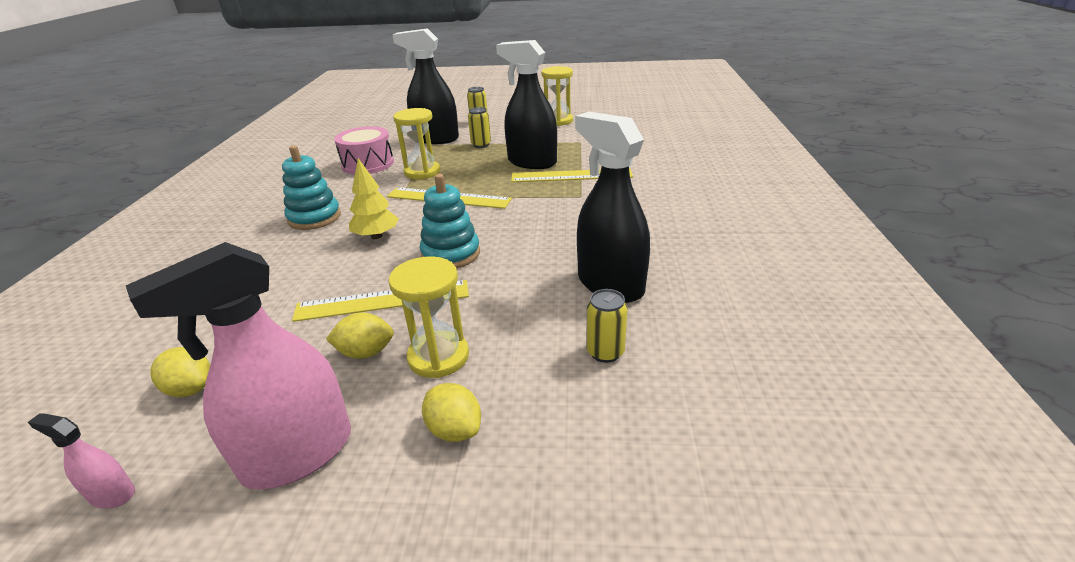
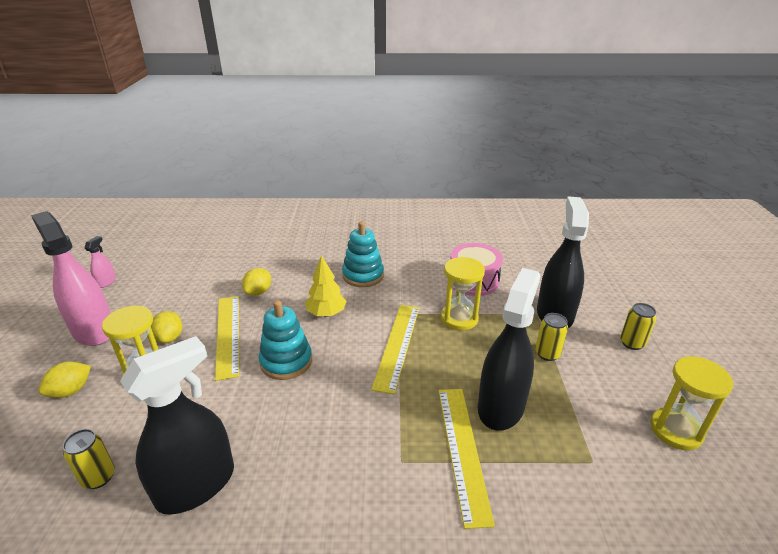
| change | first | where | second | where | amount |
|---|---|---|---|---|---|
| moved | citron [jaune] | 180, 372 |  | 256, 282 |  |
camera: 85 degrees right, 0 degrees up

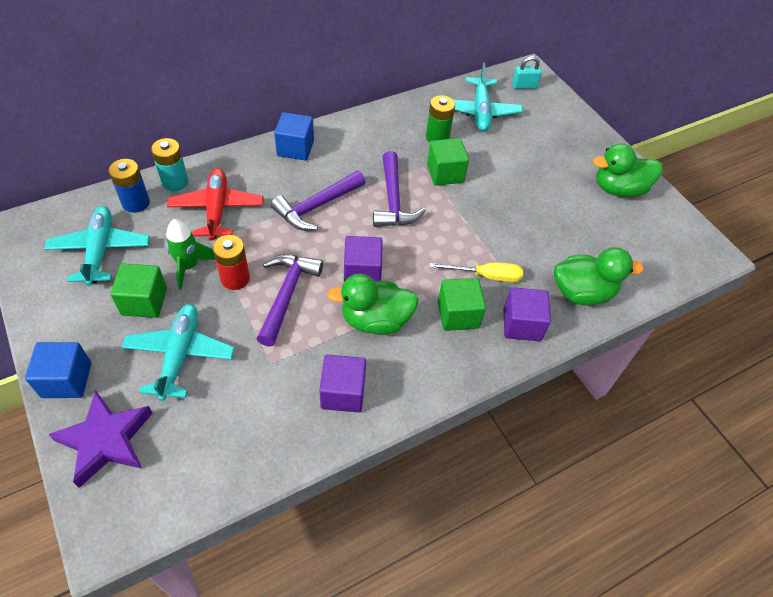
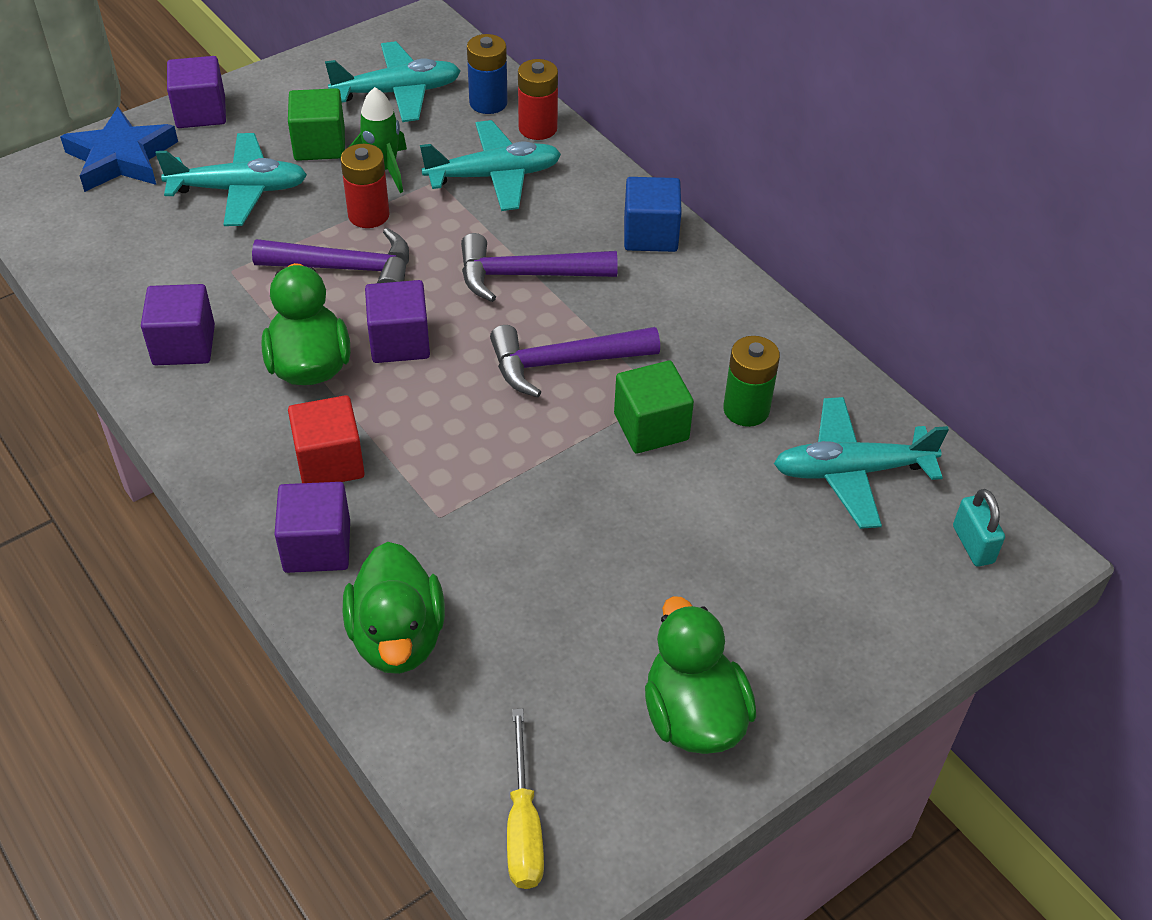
| change | first | where | second | where | amount |
|---|---|---|---|---|---|
| recoloured | étoile [violet] | 100, 439 | étoile [bleu] | 119, 149 |  |
| recoloured | cube [bleu] | 58, 370 | cube [violet] | 196, 92 |  |
| recoloured | cube [vert] | 462, 304 | cube [rouge] | 326, 439 |  |
| recoloured | avion [rouge] | 215, 204 | avion [turquoise] | 490, 165 |  |
| turned | marteau [violet] | 318, 200 |  | 539, 267 | 45 degrees counterclockwise |
| moved | tournevis [jaune] | 476, 272 |  | 525, 799 |  |
| recoloured | pile [turquoise] | 169, 164 | pile [rouge] | 538, 99 |  |
camera: 85 degrees right, 5 degrees down

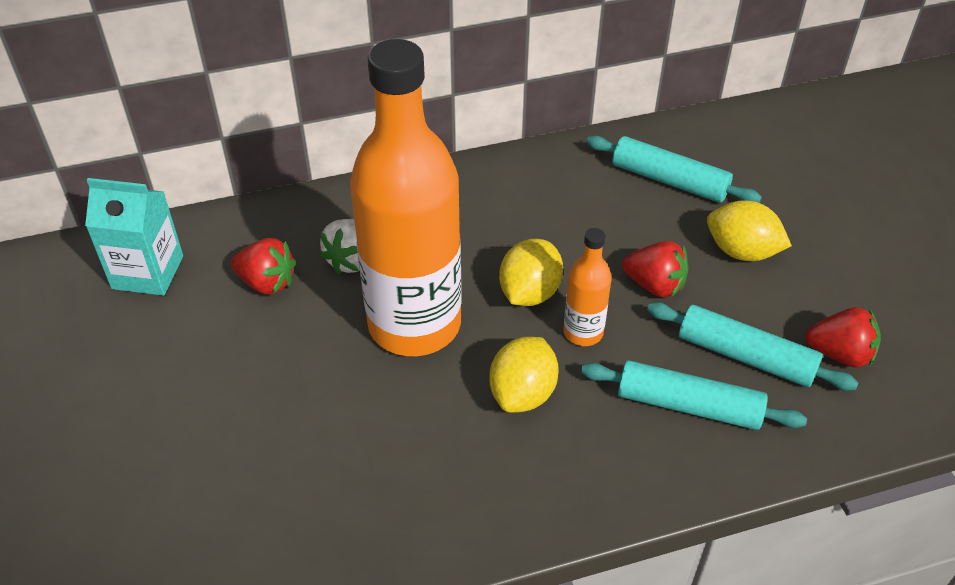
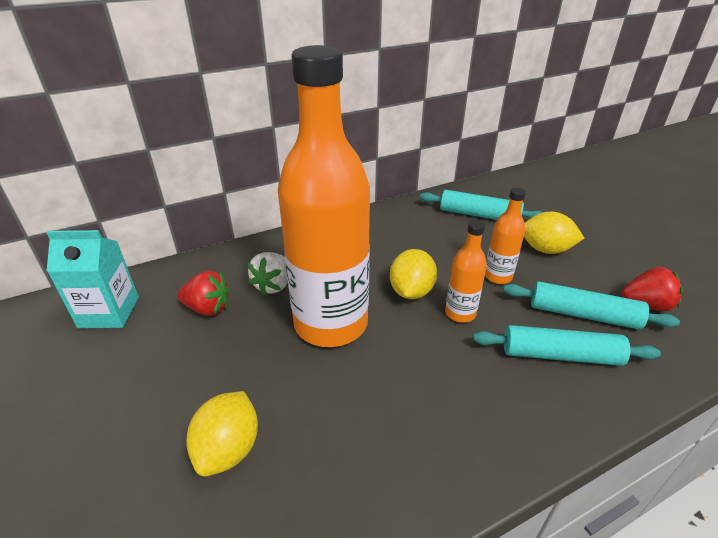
| change | first | where | second | where | amount |
|---|---|---|---|---|---|
| moved | citron [jaune] | 524, 375 |  | 222, 434 |  |
| replaced | fraise [rouge] | 655, 269 | bouteille [orange] | 505, 235 |  |
camera: 10 degrees left, 10 degrees down

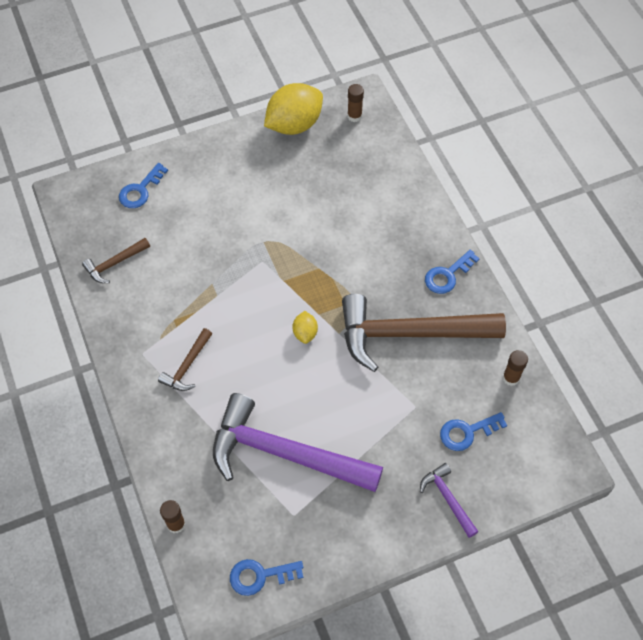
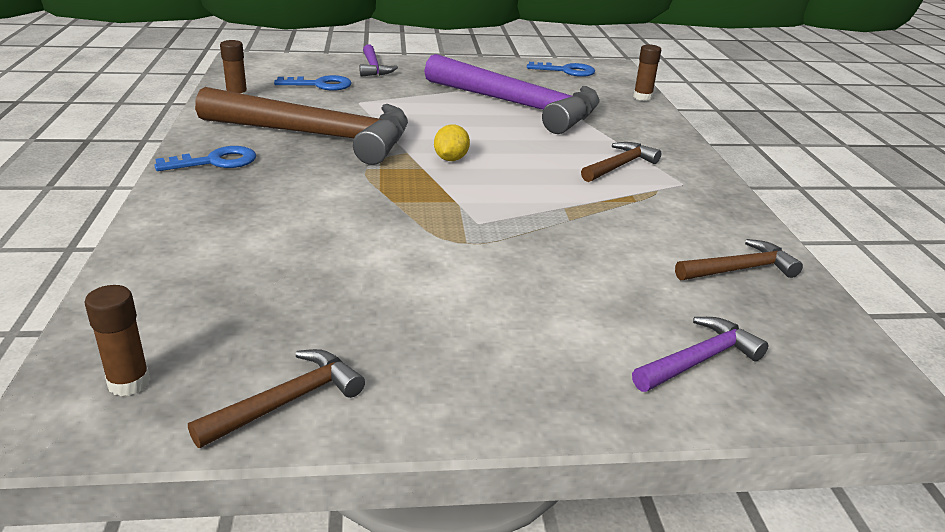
| change | first | where | second | where | amount |
|---|---|---|---|---|---|
| replaced | citron [jaune] | 293, 109 | marteau [marron] | 276, 398 |  |
| replaced | clé [bleu] | 143, 185 | marteau [violet] | 700, 354 |  |
camera: 165 degrees left, 30 degrees down

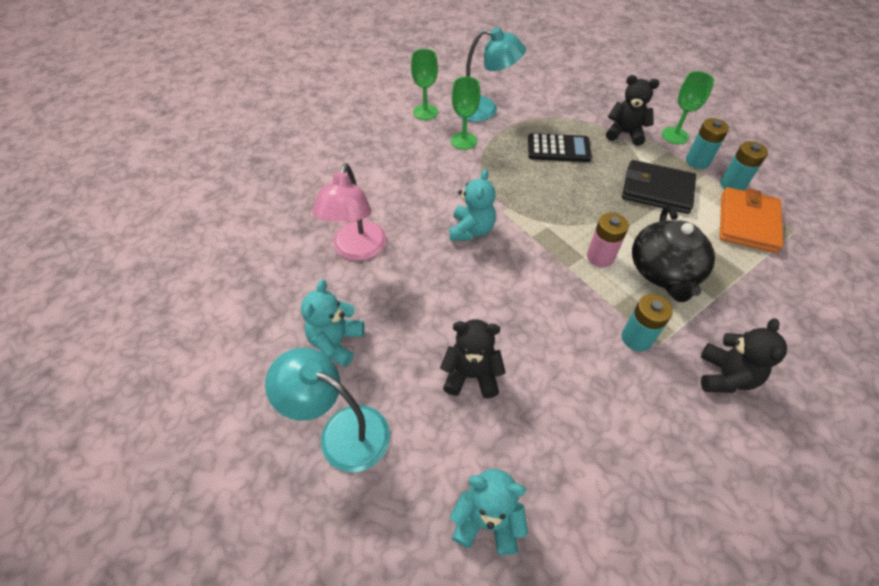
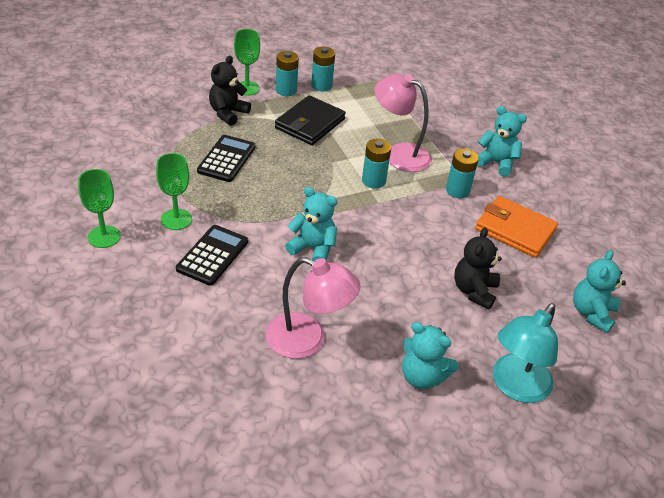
| change | first | where | second | where | amount |
|---|---|---|---|---|---|
| added |  |  | calculatrice [noir] | 212, 255 |  |
| recoloured | pile [rose] | 608, 240 | pile [turquoise] | 376, 164 |  |
| replaced | théière [noir] | 673, 253 | lampe [rose] | 403, 123 |  |
| moved | portefeuille [orange] | 751, 220 |  | 516, 227 |  |
| recoloured | ours en peluche [noir] | 744, 355 | ours en peluche [turquoise] | 502, 141 |  |
| removed | lampe [turquoise] | 491, 74 |  |  |  |
camera: 80 degrees left, 10 degrees down

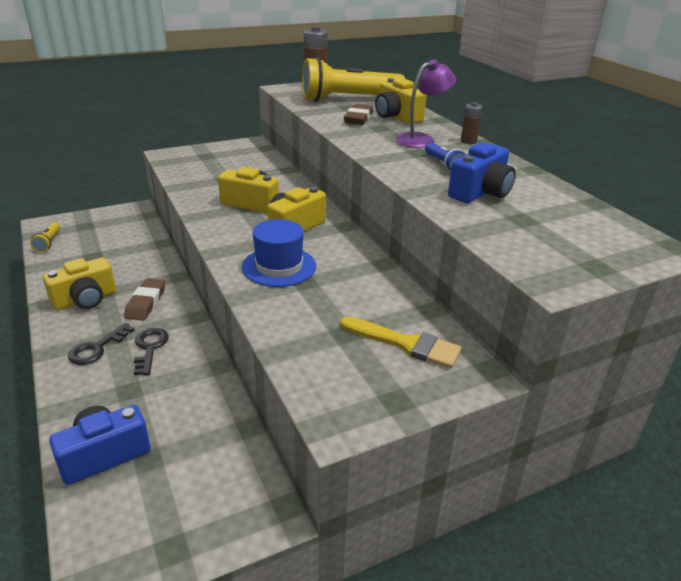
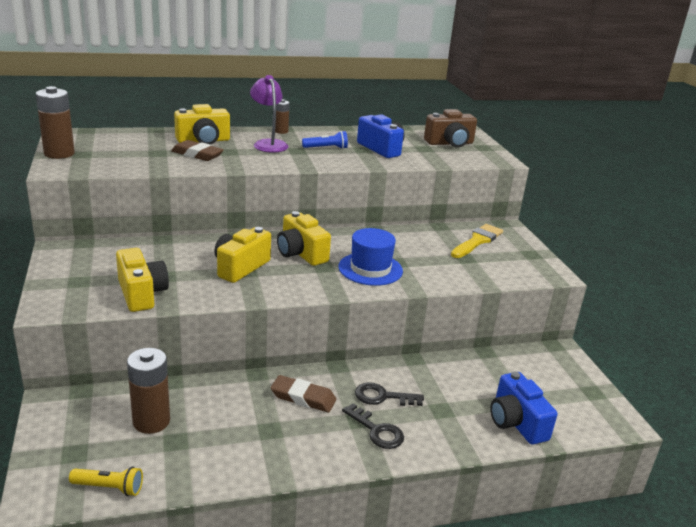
| change | first | where | second | where | amount |
|---|---|---|---|---|---|
| moved | appareil photo [jaune] | 79, 284 |  | 142, 280 |  |
| added |  |  | pile [marron] | 148, 391 |  |
| added |  |  | appareil photo [marron] | 450, 128 |  |
| removed | lampe de poche [jaune] | 353, 79 |  |  |  |
camera: 80 degrees left, 5 degrees down

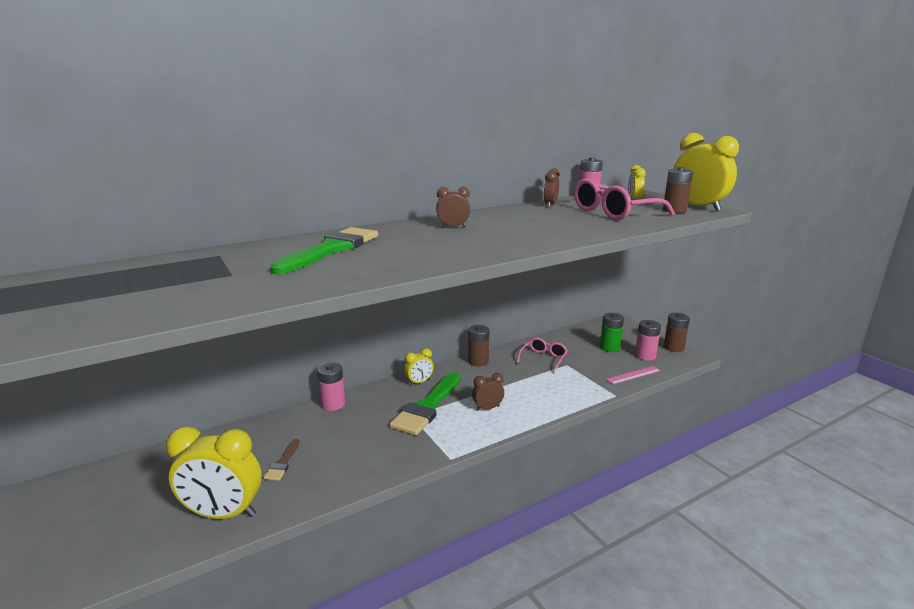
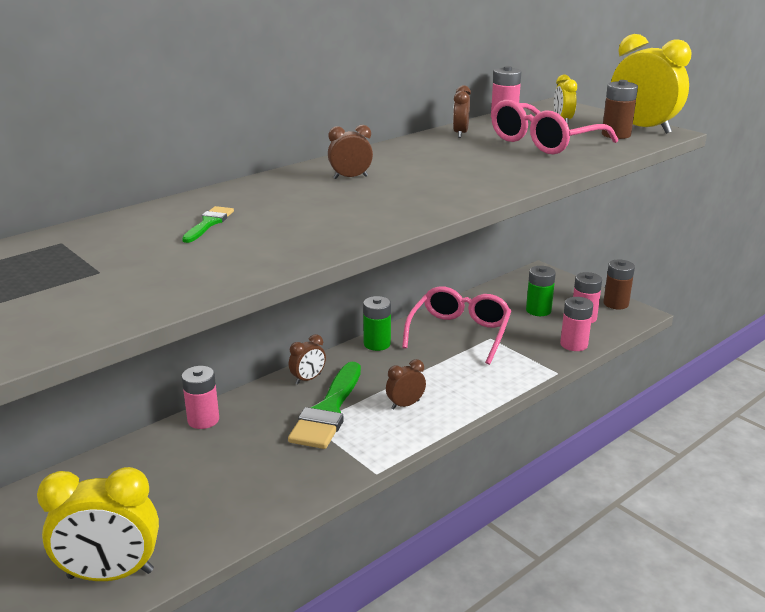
| change | first | where | second | where | amount |
|---|---|---|---|---|---|
| resized | pinceau [vert] | 324, 251 |  | 208, 224 | x0.47 |
| recoloured | réveil [jaune] | 419, 366 | réveil [marron] | 307, 359 |  |
| recoloured | pile [marron] | 479, 345 | pile [vert] | 377, 323 |  |
| resized | lunettes [rose] | 542, 355 |  | 456, 325 | x1.71 |
| replaced | règle [rose] | 633, 375 | pile [rose] | 576, 324 |  |
| removed | pinceau [marron] | 281, 460 |  |  |  |
camera: 10 degrees left, 5 degrees up

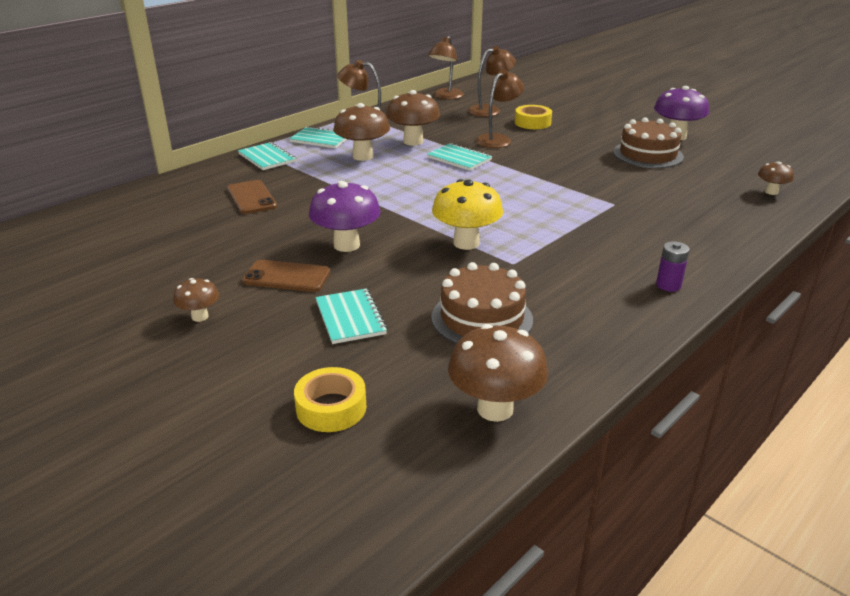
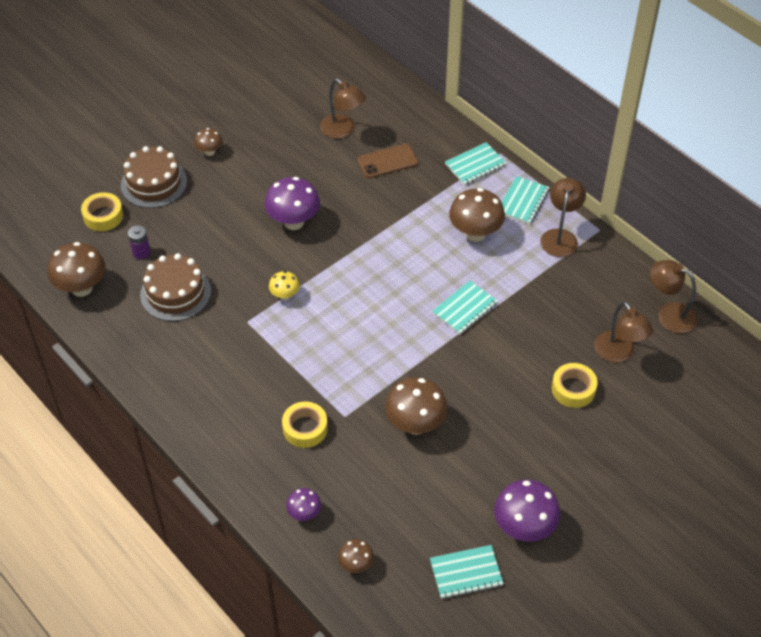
| change | first | where | second | where | amount |
|---|---|---|---|---|---|
| moved | gâteau [marron] | 648, 142 |  | 154, 177 |  |
| moved | pile [violet] | 673, 266 |  | 139, 242 |  |
| resized | champignon [jaune] | 467, 214 |  | 284, 285 | x0.54 |
| added |  |  | ruban adhésif [jaune] | 305, 425 |  |
| added |  |  | champignon [violet] | 303, 504 |  |
| moved | lampe [marron] | 500, 108 |  | 343, 109 |  |
| moved | champignon [marron] | 413, 118 |  | 416, 406 |  |
| moved | carnet [turquoise] | 351, 316 |  | 467, 572 |  |
| removed | téléphone [marron] | 286, 276 |  |  |  |
camera: 95 degrees right, 20 degrees up

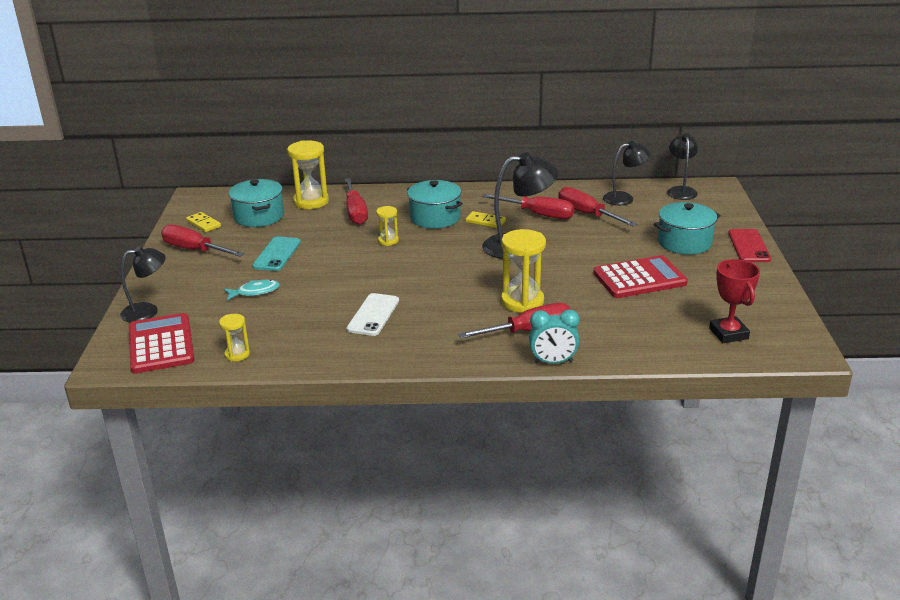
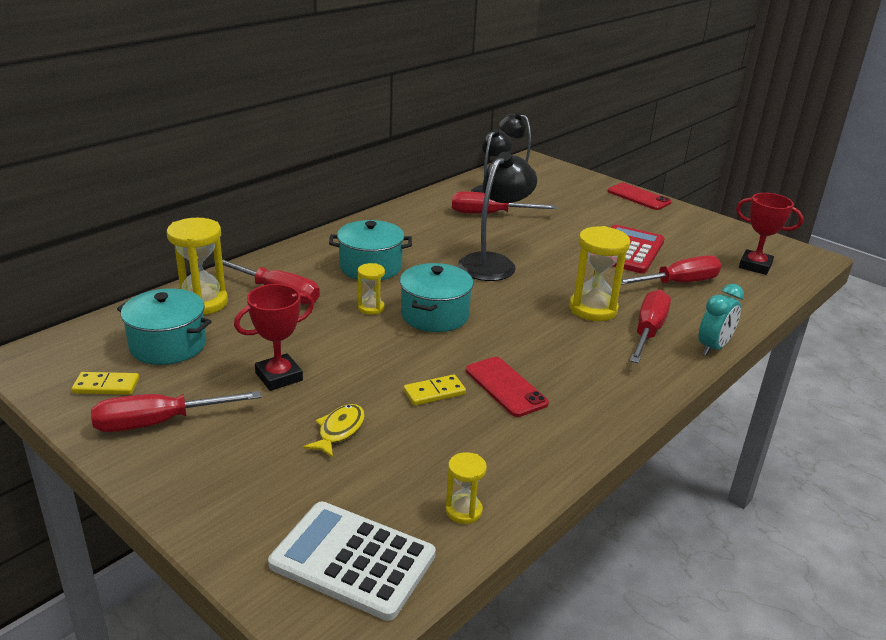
| change | first | where | second | where | amount |
|---|---|---|---|---|---|
| replaced | téléphone [turquoise] | 276, 253 | trophée [rouge] | 274, 337 |  |
| recoloured | calculatrice [rouge] | 161, 343 | calculatrice [blanc] | 352, 561 |  |
| recoloured | poisson [turquoise] | 252, 290 | poisson [jaune] | 334, 431 |  |
| moved | marmite [turquoise] | 687, 228 |  | 436, 297 |  |
| moved | domino [jaune] | 485, 219 |  | 434, 390 |  |
| recoloured | téléphone [blanc] | 373, 314 | téléphone [rouge] | 507, 387 |  |
| moved | tournevis [rouge] | 528, 206 |  | 671, 270 |  |
| removed | lampe [noir] | 143, 284 |  |  |  |
camera: 50 degrees left, 0 degrees up

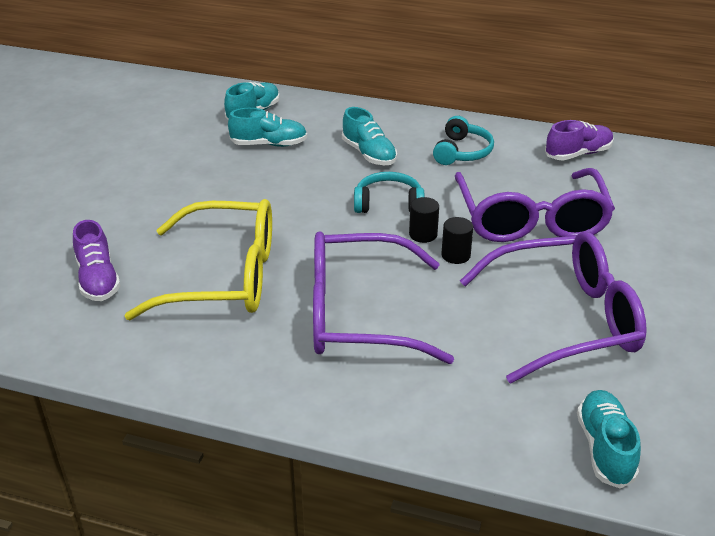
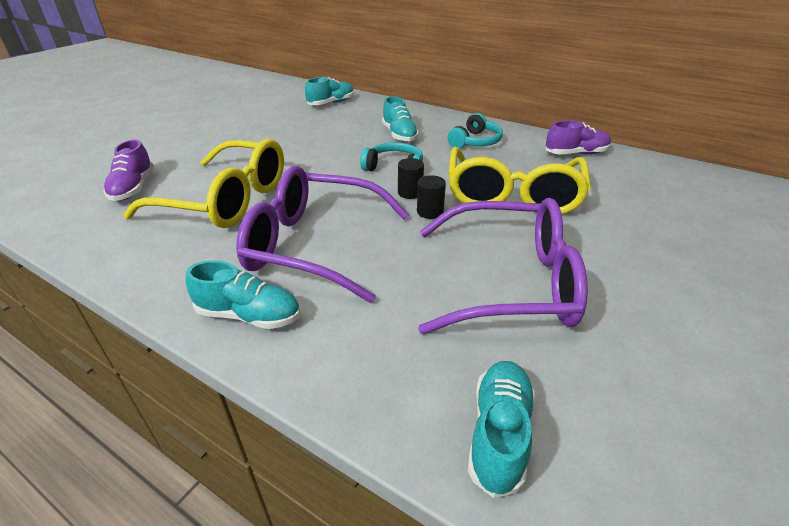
| change | first | where | second | where | amount |
|---|---|---|---|---|---|
| moved | chaussure [turquoise] | 267, 127 |  | 243, 294 |  |
| recoloured | lunettes [violet] | 535, 205 | lunettes [jaune] | 519, 180 |  |
camera: 15 degrees right, 0 degrees up

